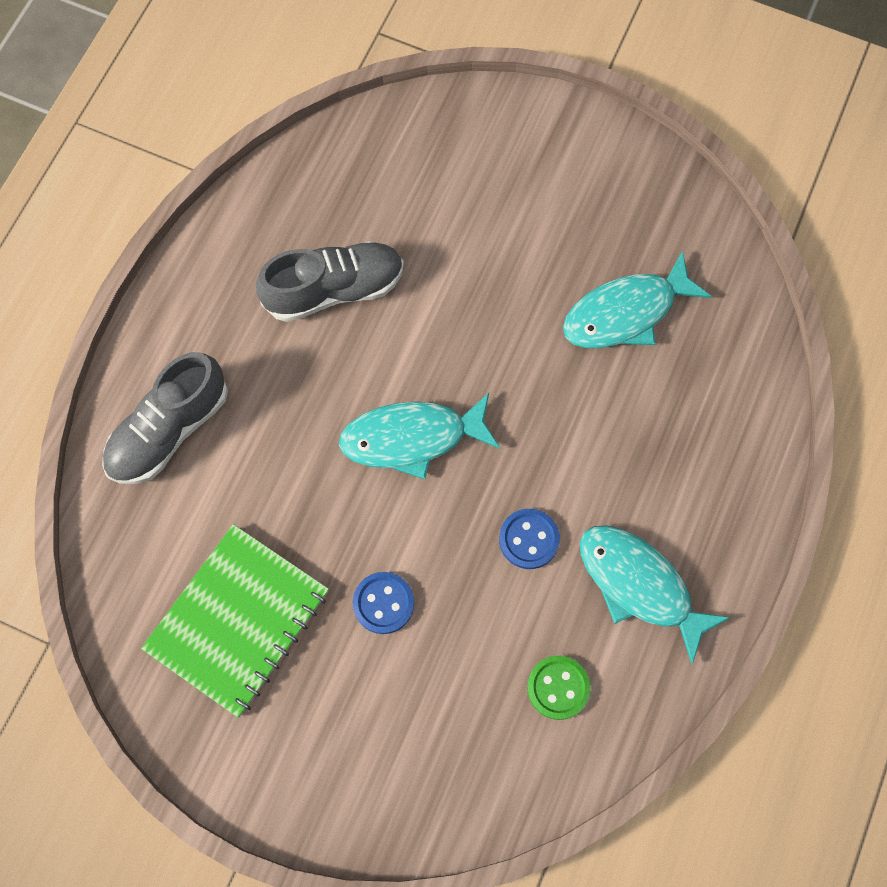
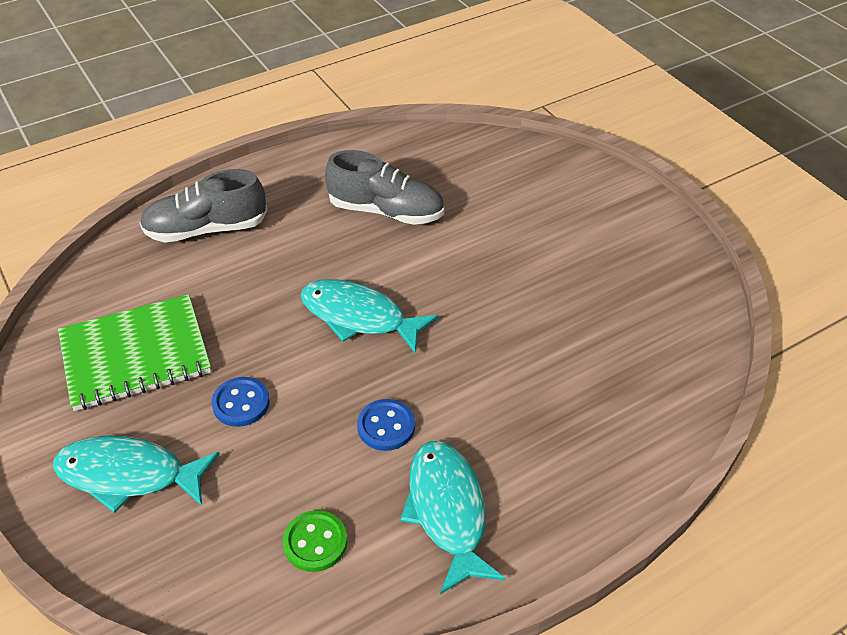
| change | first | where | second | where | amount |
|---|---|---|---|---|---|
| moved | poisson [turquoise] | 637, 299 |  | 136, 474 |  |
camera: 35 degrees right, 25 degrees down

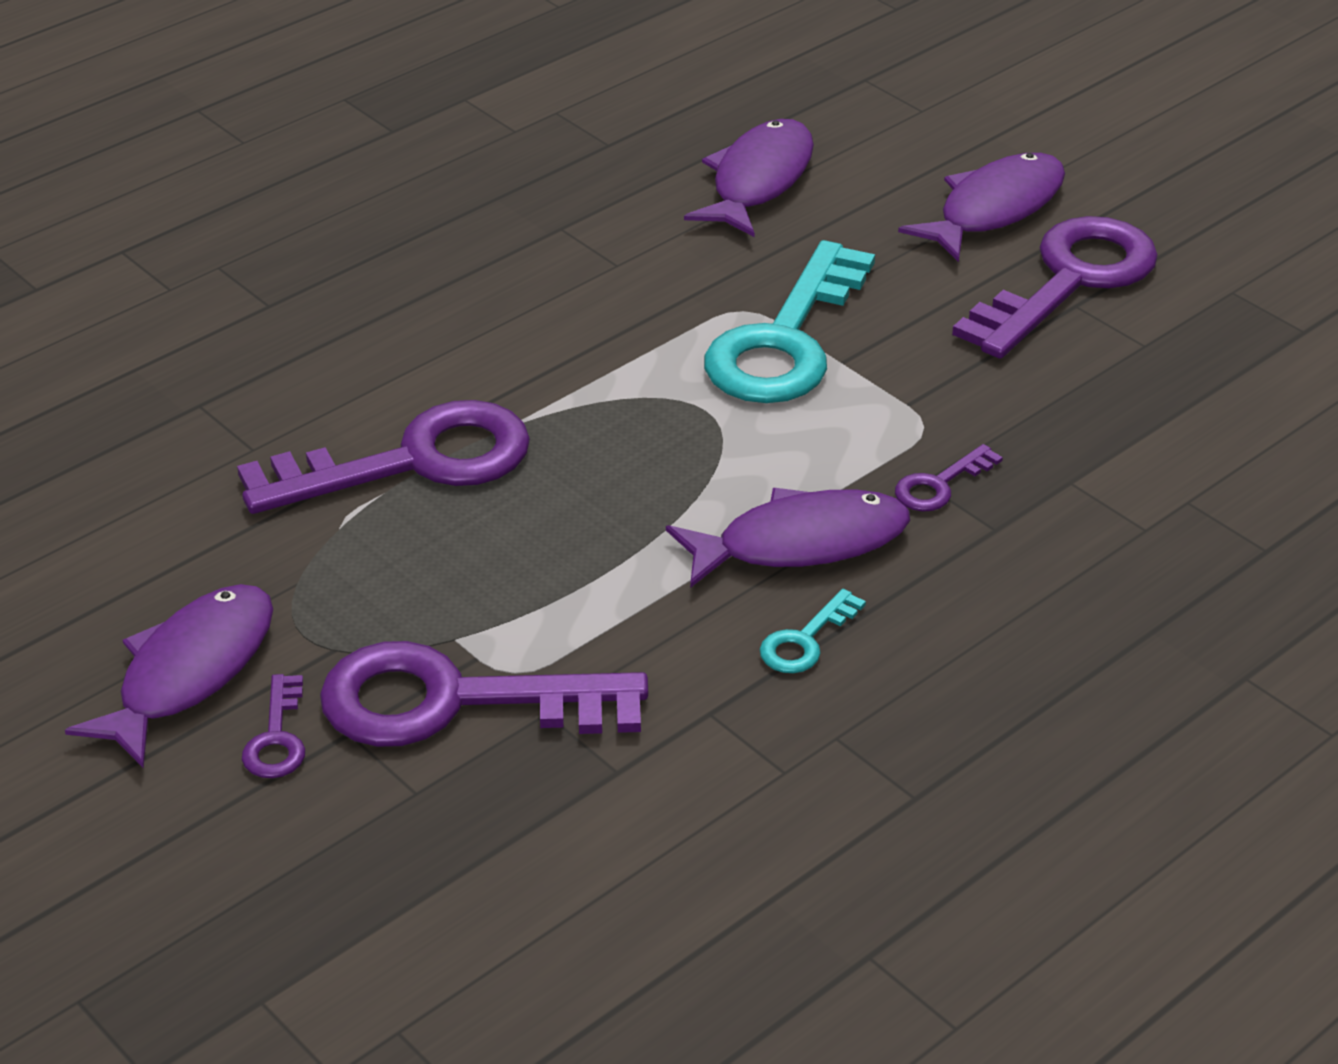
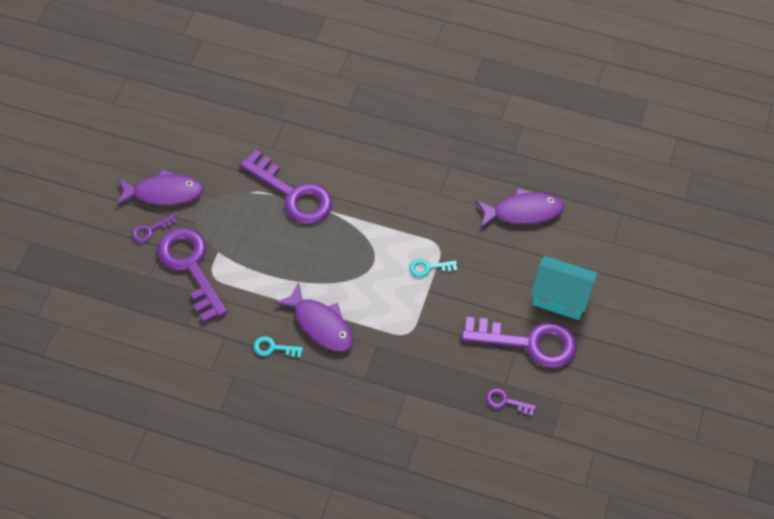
| change | first | where | second | where | amount |
|---|---|---|---|---|---|
| resized | clé [turquoise] | 789, 321 |  | 433, 268 | x0.43 |
| moved | clé [violet] | 949, 478 |  | 511, 402 |  |
| replaced | poisson [violet] | 981, 207 | maison [turquoise] | 564, 288 |  |
camera: 60 degrees right, 20 degrees up

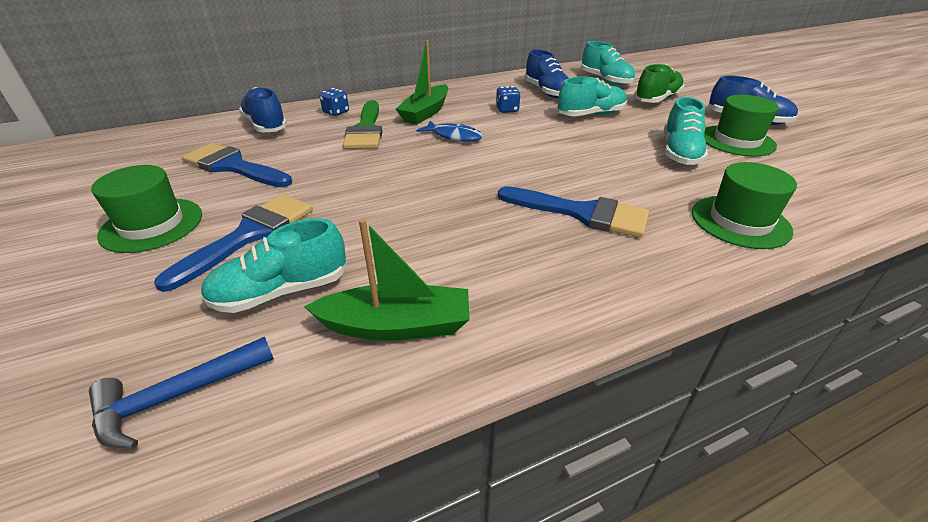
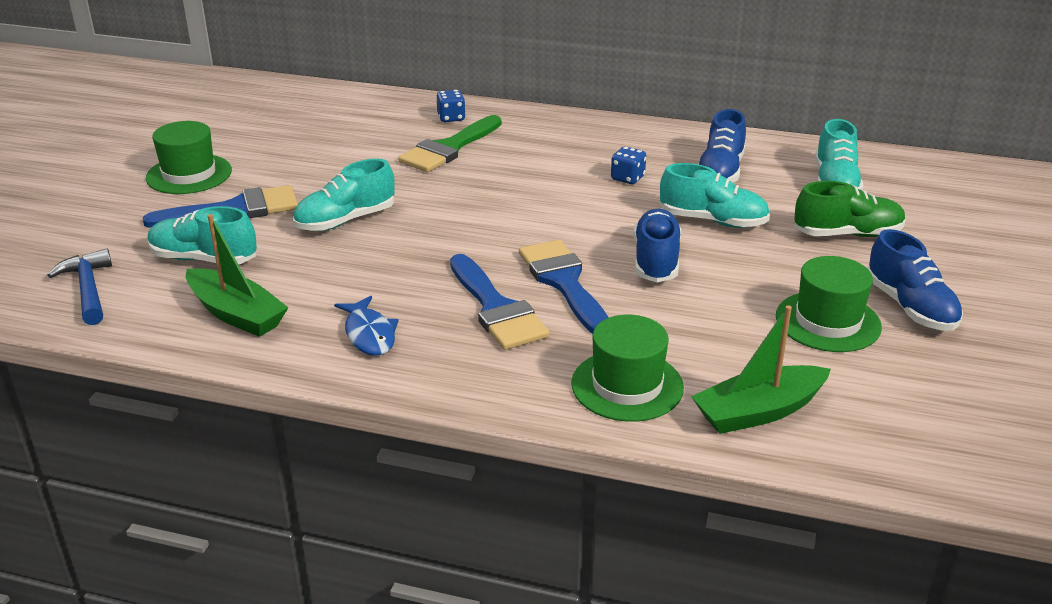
| change | first | where | second | where | amount |
|---|---|---|---|---|---|
| turned | marteau [bleu] | 181, 392 |  | 79, 286 | 60 degrees clockwise |
| moved | chaussure [turquoise] | 686, 131 |  | 344, 195 |  |
| moved | poisson [bleu] | 450, 131 |  | 366, 326 |  |
| moved | pinceau [bleu] | 237, 165 |  | 564, 287 |  |
| moved | chaussure [bleu] | 263, 109 |  | 657, 245 |  |
| moved | bateau [vert] | 422, 82 |  | 761, 369 |  |
camera: 40 degrees right, 5 degrees down

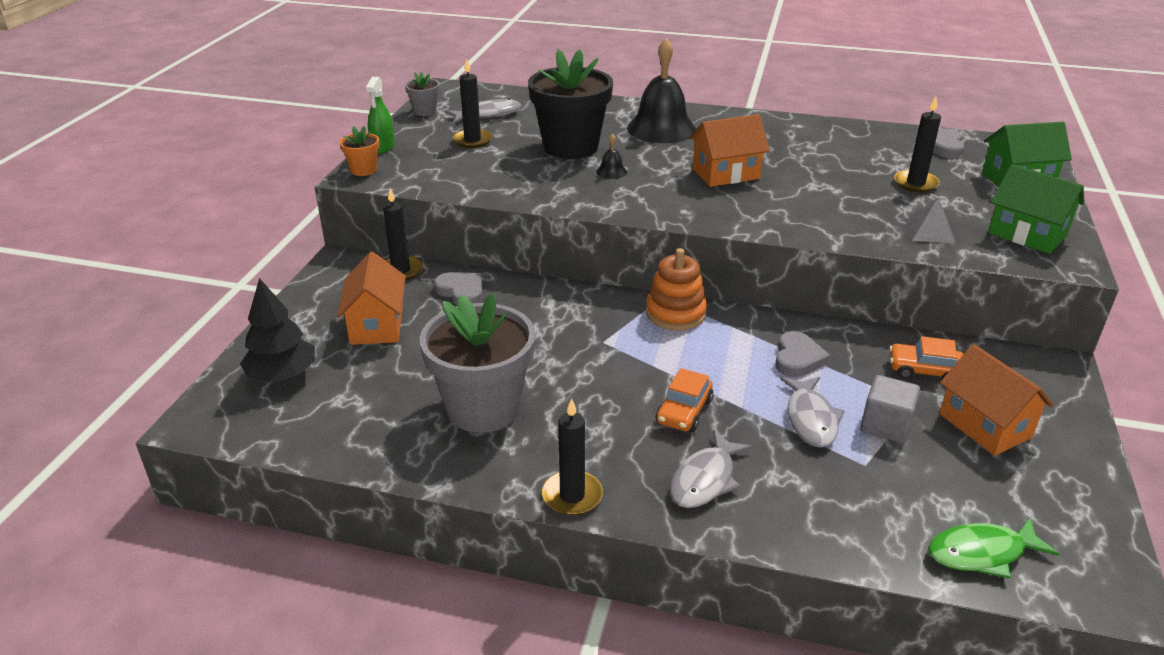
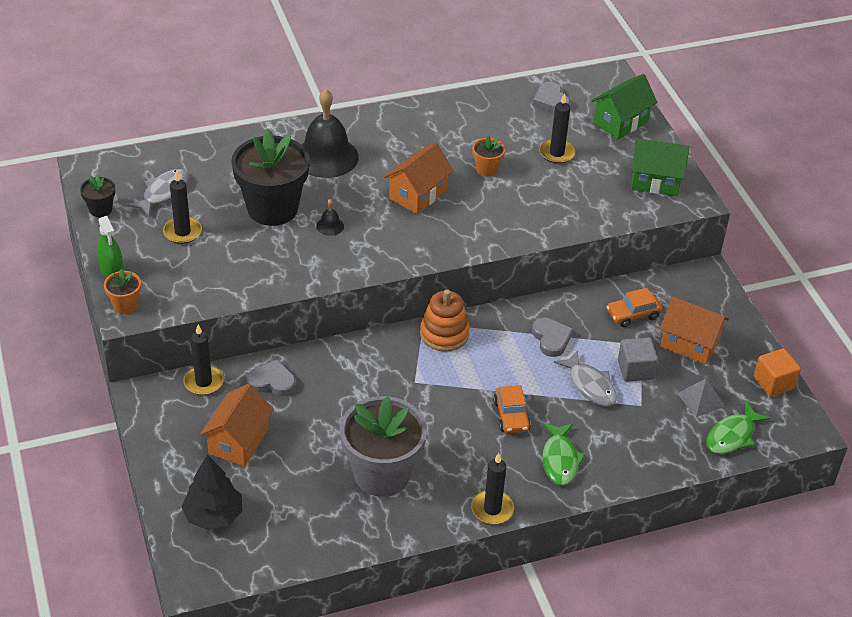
| change | first | where | second | where | amount |
|---|---|---|---|---|---|
| recoloured | pot de fleurs [gris] | 422, 94 | pot de fleurs [noir] | 97, 196 |  |
| turned | maison [orange] | 371, 298 |  | 237, 425 | 60 degrees clockwise |
| added |  |  | pot de fleurs [orange] | 488, 156 |  |
| recoloured | poisson [gris] | 711, 469 | poisson [vert] | 564, 454 |  |
| moved | pyramide [gris] | 930, 220 |  | 701, 397 |  |
| added |  |  | cube [orange] | 777, 372 |  |
camera: 35 degrees left, 10 degrees up

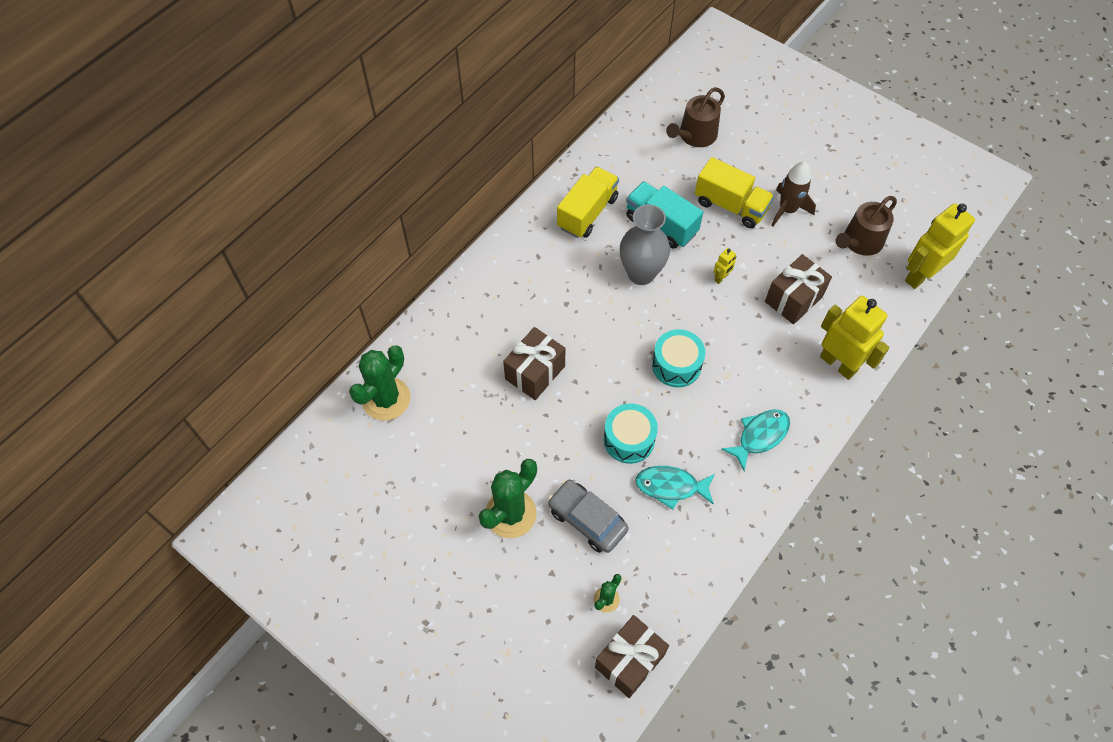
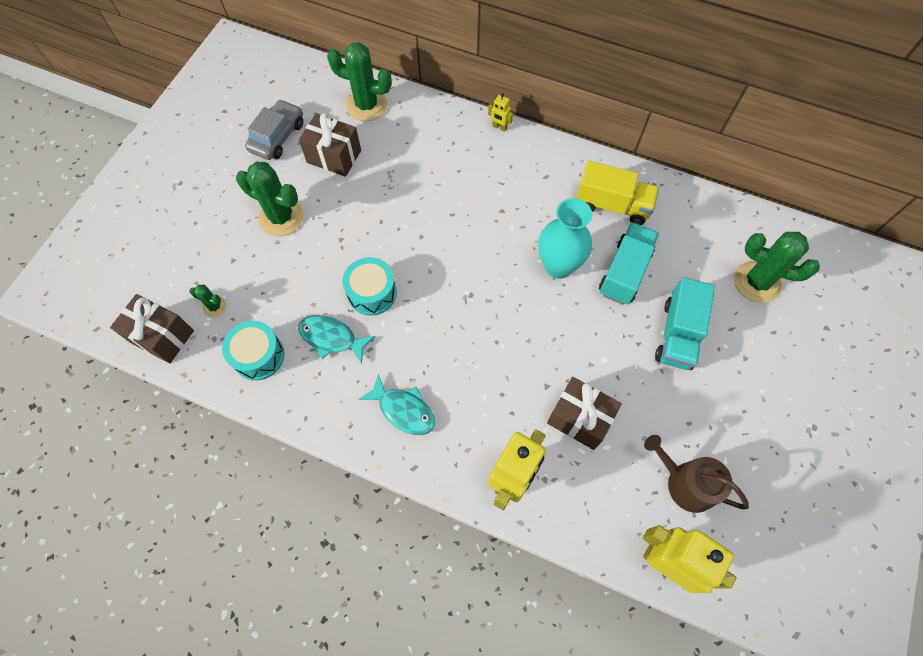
| change | first | where | second | where | amount |
|---|---|---|---|---|---|
| moved | tambour [turquoise] | 678, 358 |  | 253, 351 |  |
| moved | voiture [gris] | 588, 516 |  | 274, 129 |  |
| turned | poisson [turquoise] | 675, 488 |  | 336, 339 | 60 degrees counterclockwise |
| moved | cadeau [marron] | 534, 363 |  | 330, 145 |  |
| moved | robot [jaune] | 724, 266 |  | 500, 112 |  |
| recoloured | vase [gris] | 645, 244 | vase [turquoise] | 565, 238 |  |
| recoloured | camion [jaune] | 734, 192 | camion [turquoise] | 685, 323 |  |
| replaced | arrosoir [marron] | 695, 117 | cactus [vert] | 777, 267 |  |
| removed | fusée [marron] | 793, 193 |  |  |  |
camera: 75 degrees right, 5 degrees up

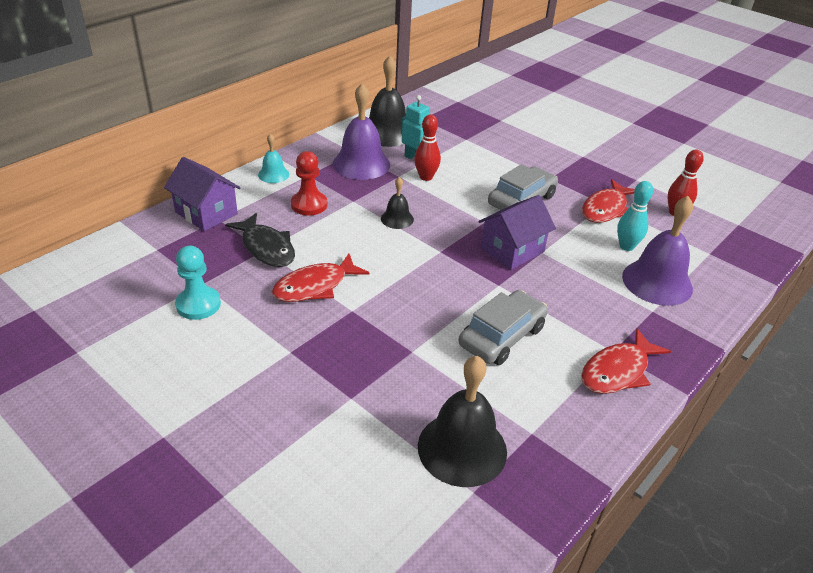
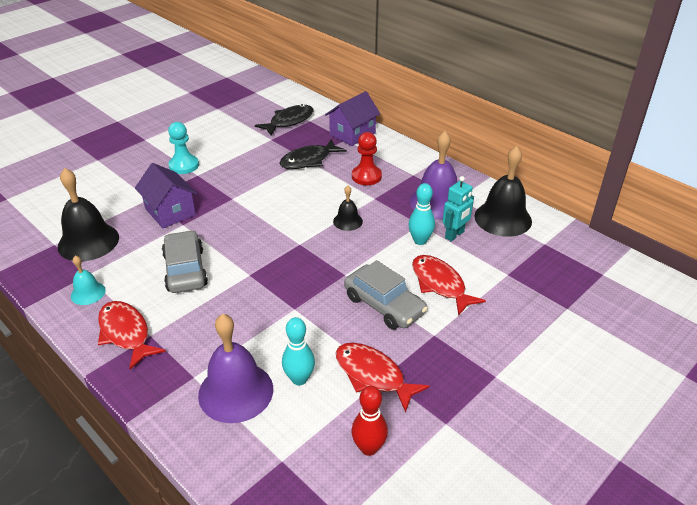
| change | first | where | second | where | amount |
|---|---|---|---|---|---|
| moved | cloche [turquoise] | 273, 158 |  | 88, 280 |  |
| moved | maison [violet] | 517, 232 |  | 166, 195 |  |
| turned | voiture [gris] | 503, 327 |  | 185, 261 | 150 degrees counterclockwise |
| moved | pion [turquoise] | 198, 283 |  | 183, 148 |  |
| added |  |  | poisson [noir] | 284, 120 |  |
| recoloured | quille [rouge] | 427, 147 | quille [turquoise] | 421, 214 |  |
| moved | poisson [rouge] | 321, 278 |  | 449, 285 |  |
camera: 95 degrees right, 0 degrees up

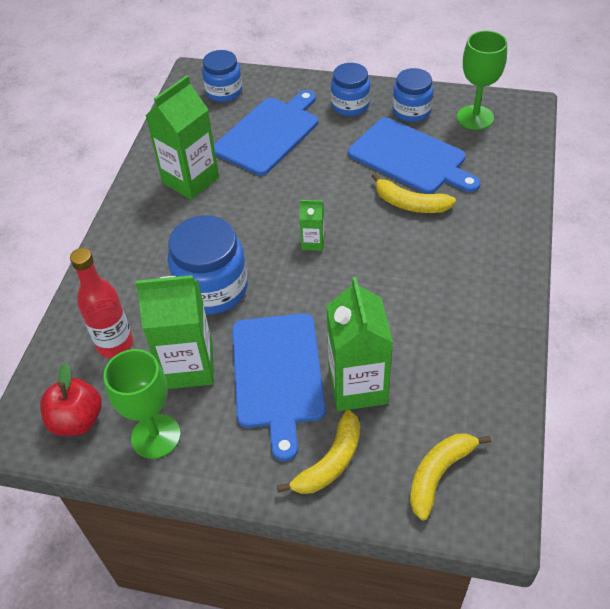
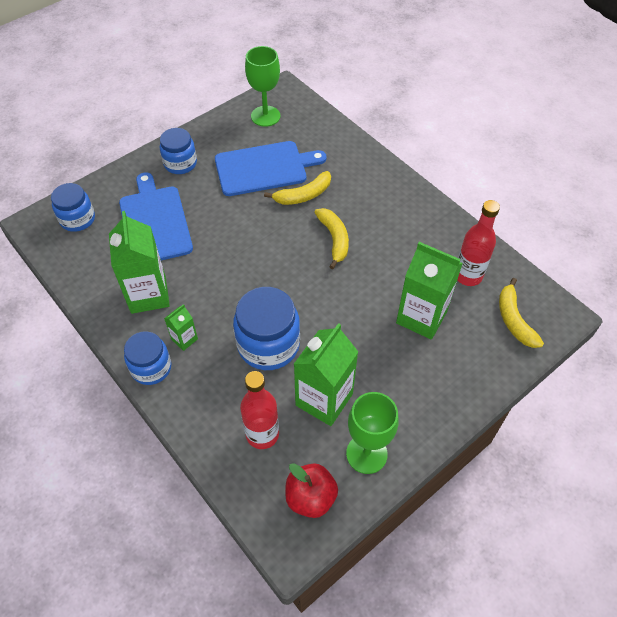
| change | first | where | second | where | amount |
|---|---|---|---|---|---|
| moved | bocal [bleu] | 413, 95 |  | 147, 358 |  |
| moved | brique de lait [vert] | 312, 225 |  | 181, 327 |  |
| moved | banane [jaune] | 318, 452 |  | 331, 238 |  |
| added |  |  | bouteille [rouge] | 478, 243 |  |
| removed | planche à découper [bleu] | 279, 387 |  |  |  |
camera: 55 degrees left, 5 degrees up

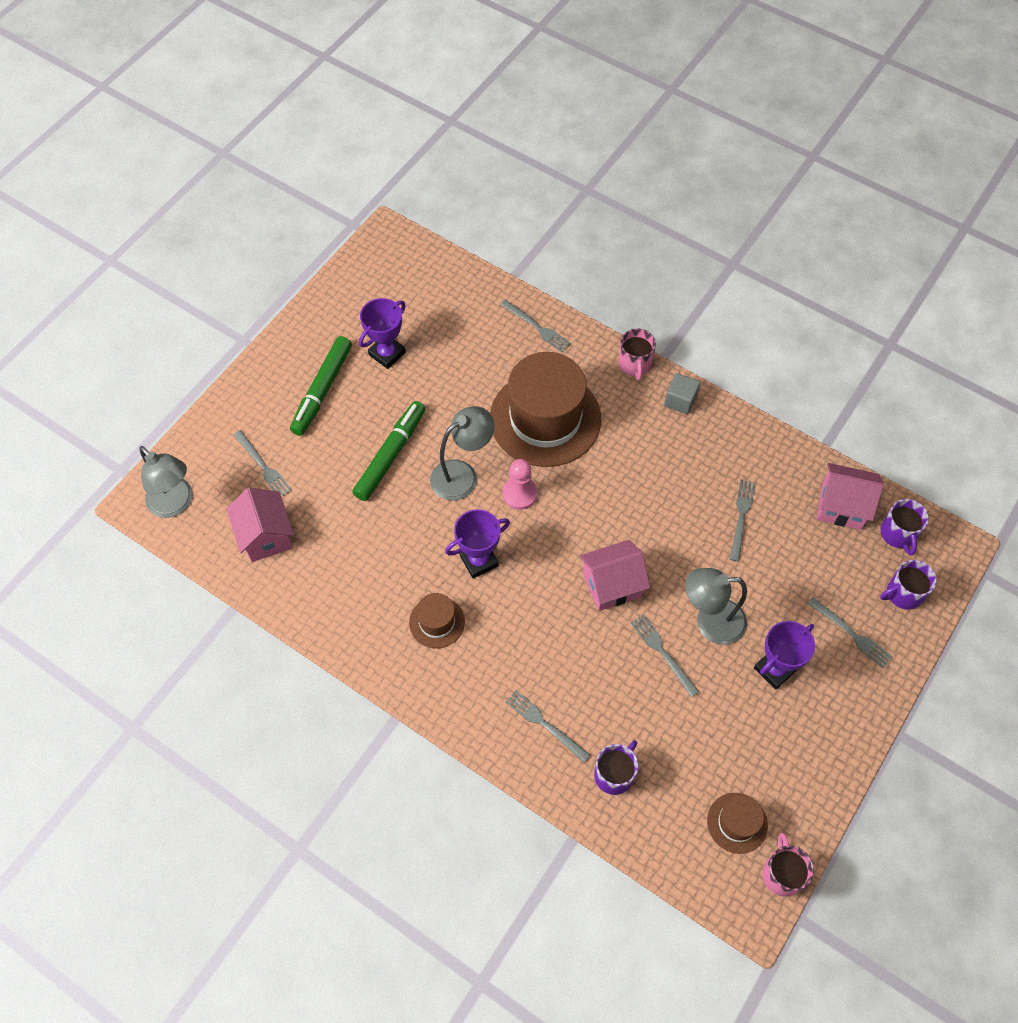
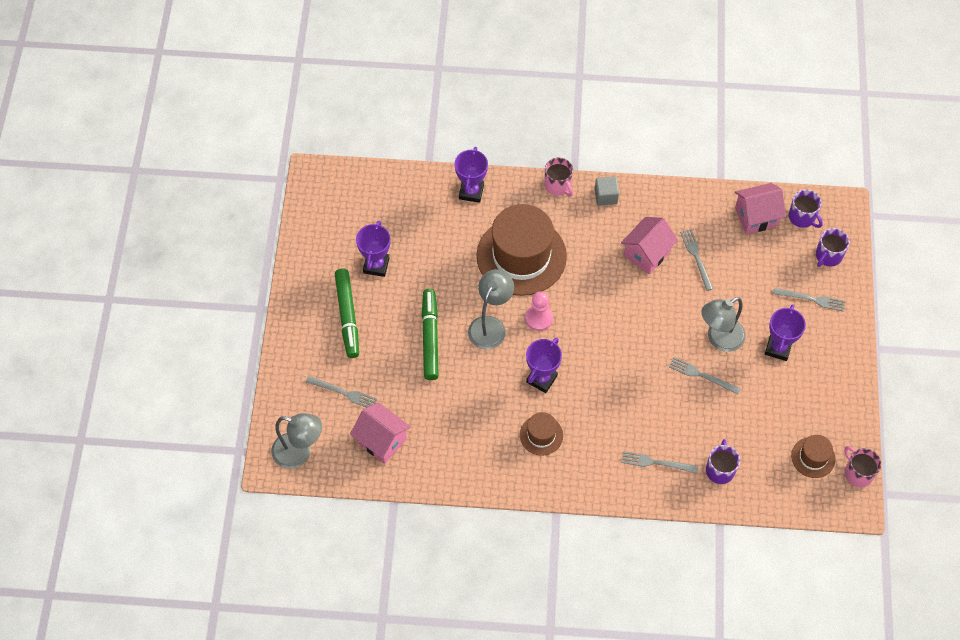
| change | first | where | second | where | amount |
|---|---|---|---|---|---|
| replaced | fourchette [gris] | 535, 326 | trophée [violet] | 471, 175 |  |
| moved | maison [rose] | 615, 575 |  | 649, 245 |  |
camera: 30 degrees left, 0 degrees up

